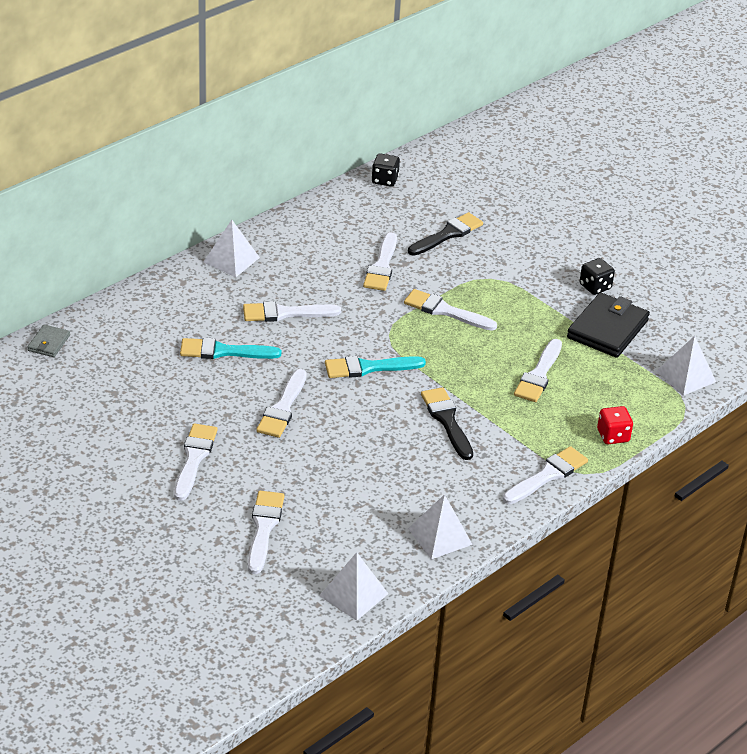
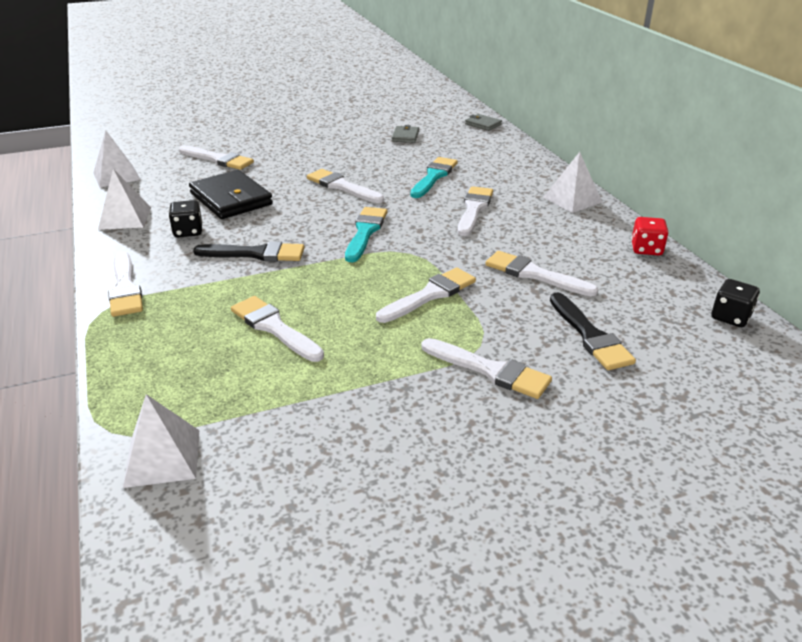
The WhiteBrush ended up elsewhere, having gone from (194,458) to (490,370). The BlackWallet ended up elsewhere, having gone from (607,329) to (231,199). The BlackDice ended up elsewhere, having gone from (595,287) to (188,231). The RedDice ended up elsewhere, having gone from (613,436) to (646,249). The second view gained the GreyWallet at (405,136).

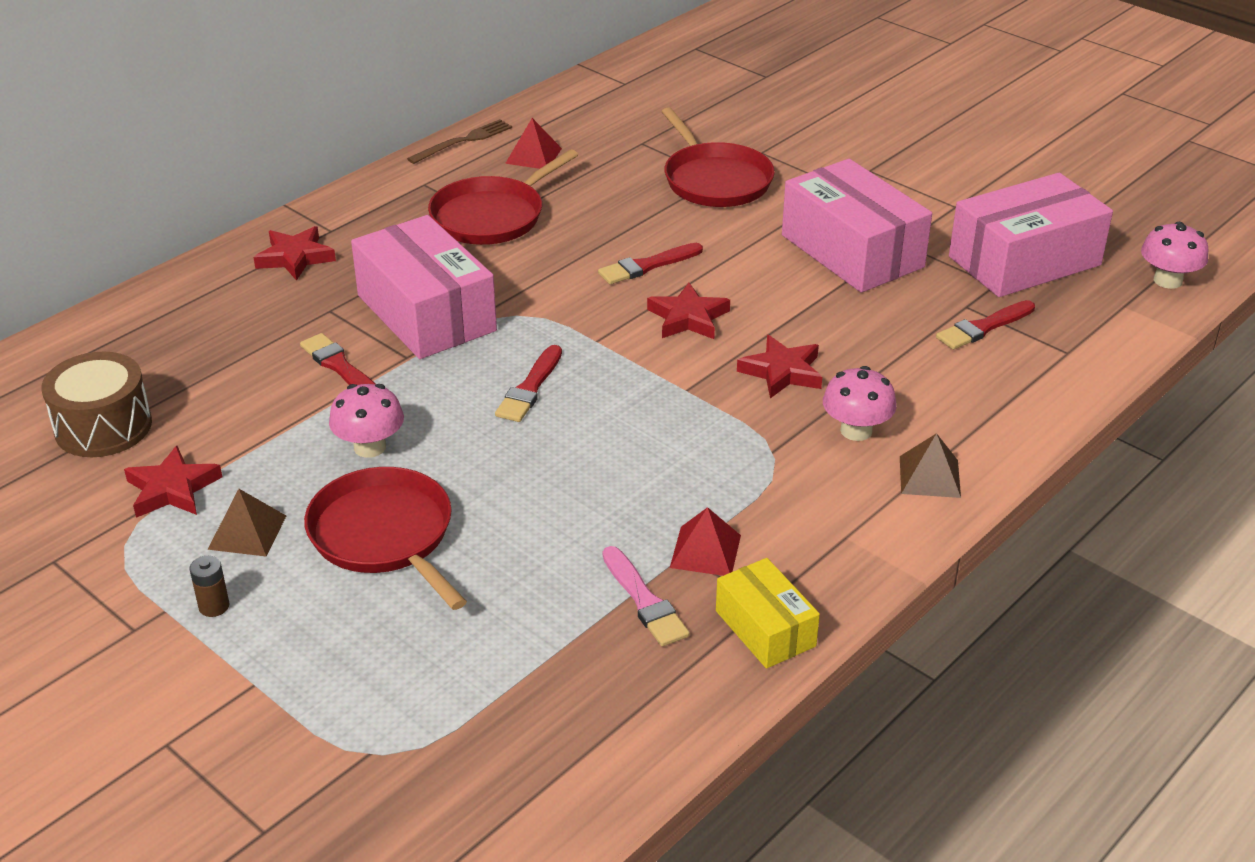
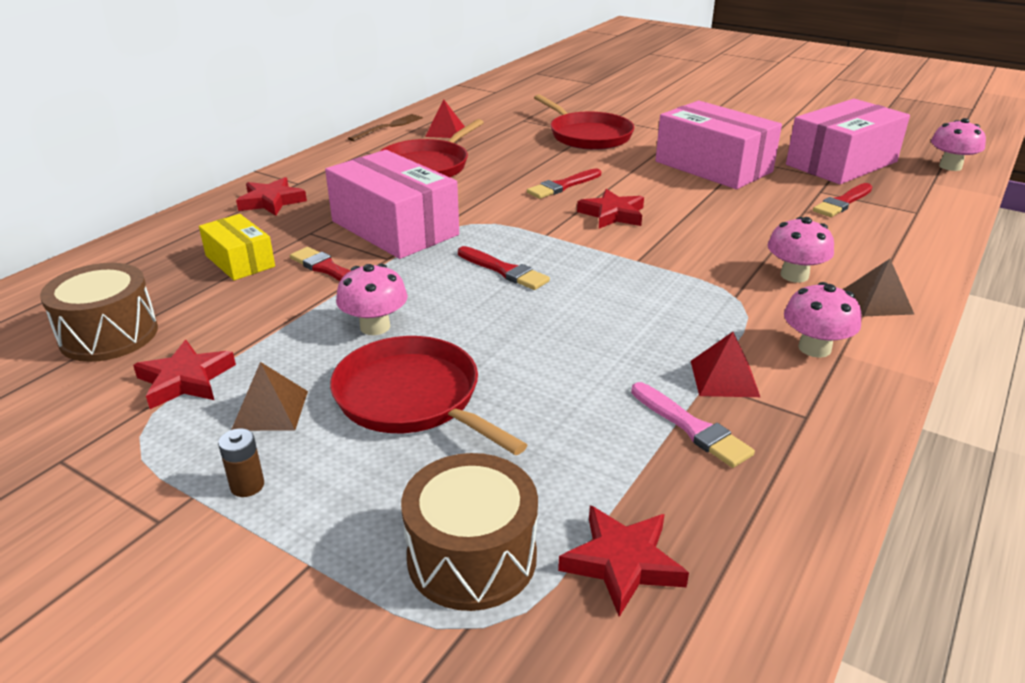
The RedBrush at (530,388) ended up facing another way, 60 degrees counterclockwise from before. The YellowBox ended up elsewhere, having gone from (765,628) to (240,261). The RedStar ended up elsewhere, having gone from (782,372) to (622,562). The second view gained the BrownDrum at (472,557). The second view gained the PinkMushroom at (814,348).

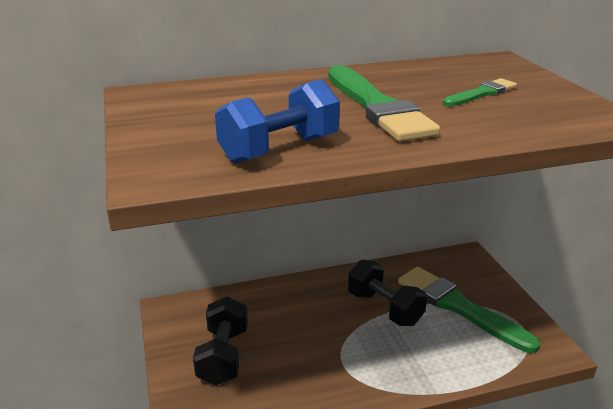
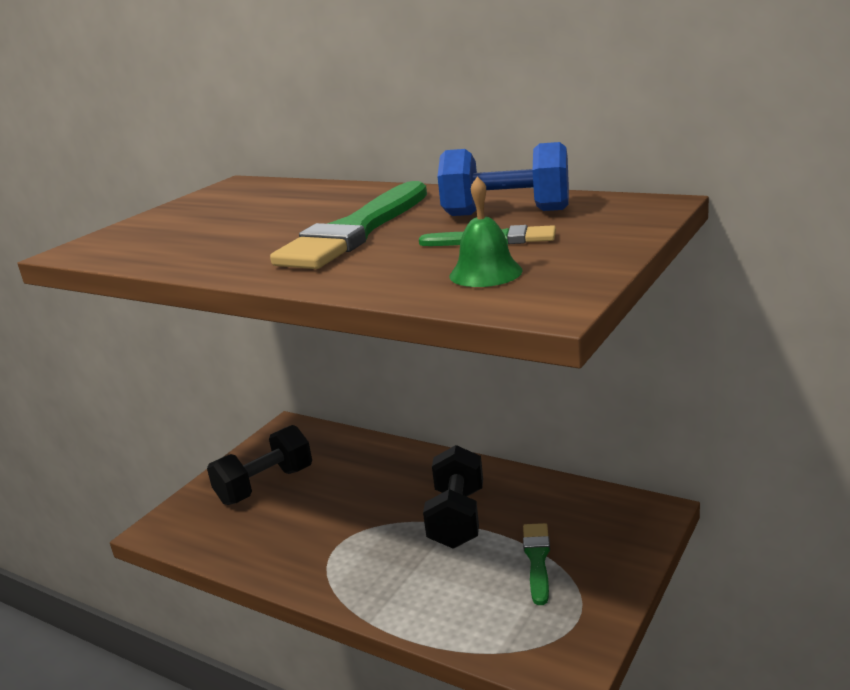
The BlueDumbbell ended up elsewhere, having gone from (279,149) to (506,213). The size of the GreenBrush at (459,307) changed by a factor of 0.51. The second view gained the GreenBell at (485,273).

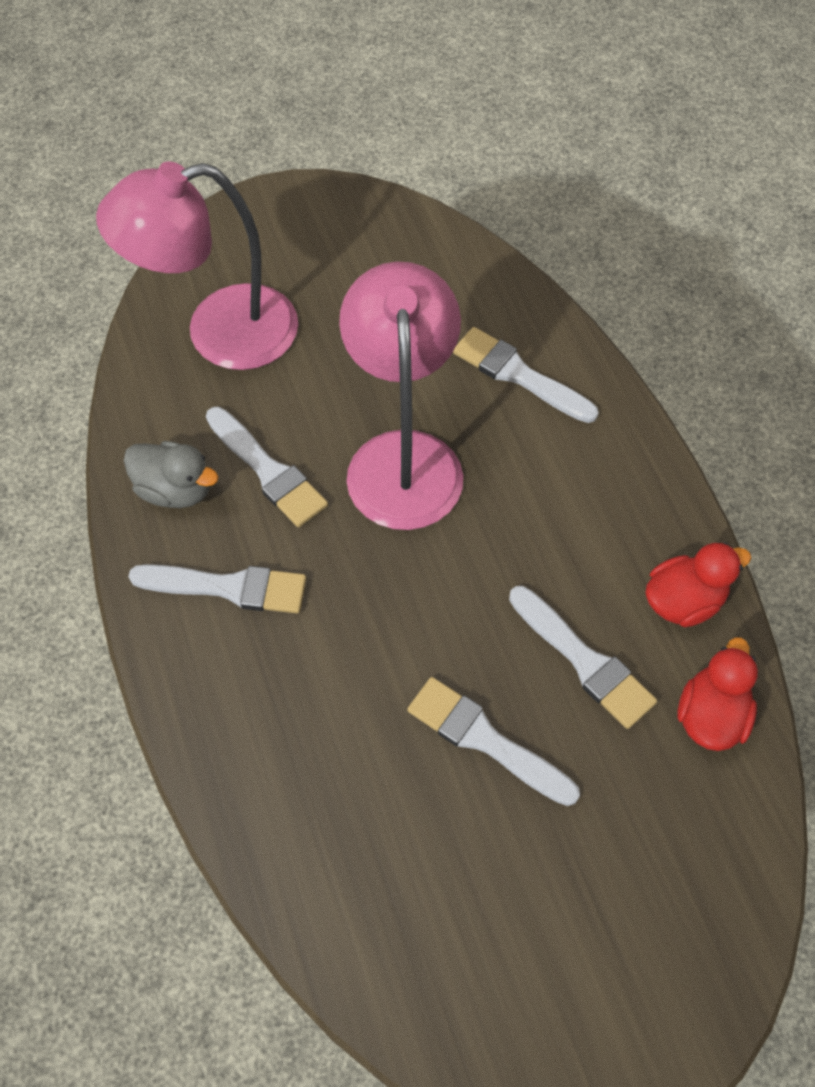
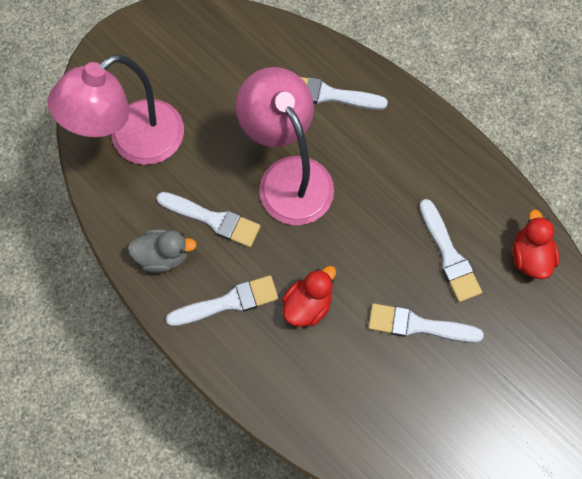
The WhiteBrush at (584,661) ended up facing another way, 45 degrees clockwise from before. The RedDuck ended up elsewhere, having gone from (683,601) to (307,304).

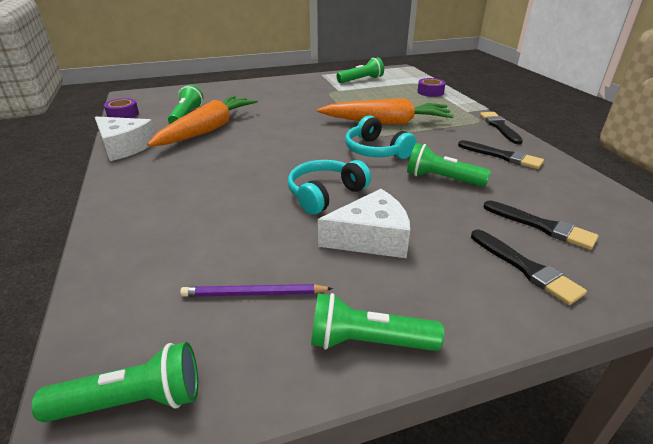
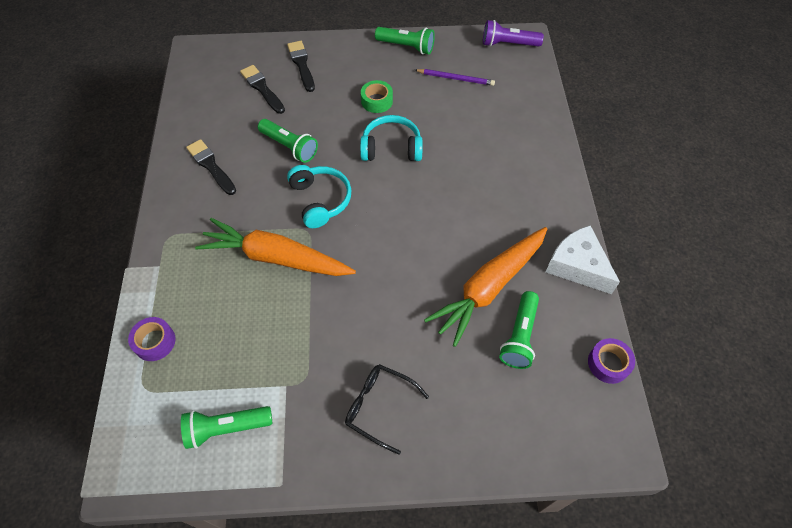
What was the GreenFlashlight at (133,401) turned into the PurpleFlashlight at (508,44). The TurquoiseHeadphones at (325,194) ended up facing another way, 150 degrees counterclockwise from before. Where the WhiteCheese stood at (371,238), the GreenTape came to stand at (377,101). The second view lost the BlackBrush at (499,127). The second view gained the BlackGlasses at (379,407).

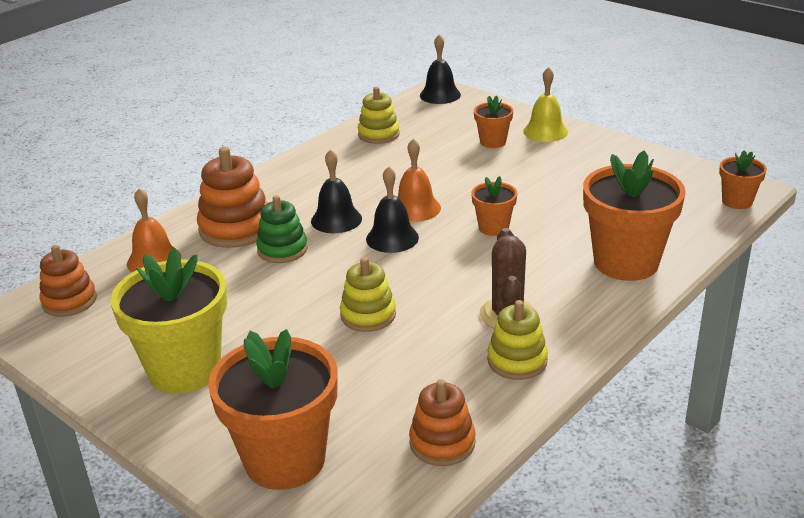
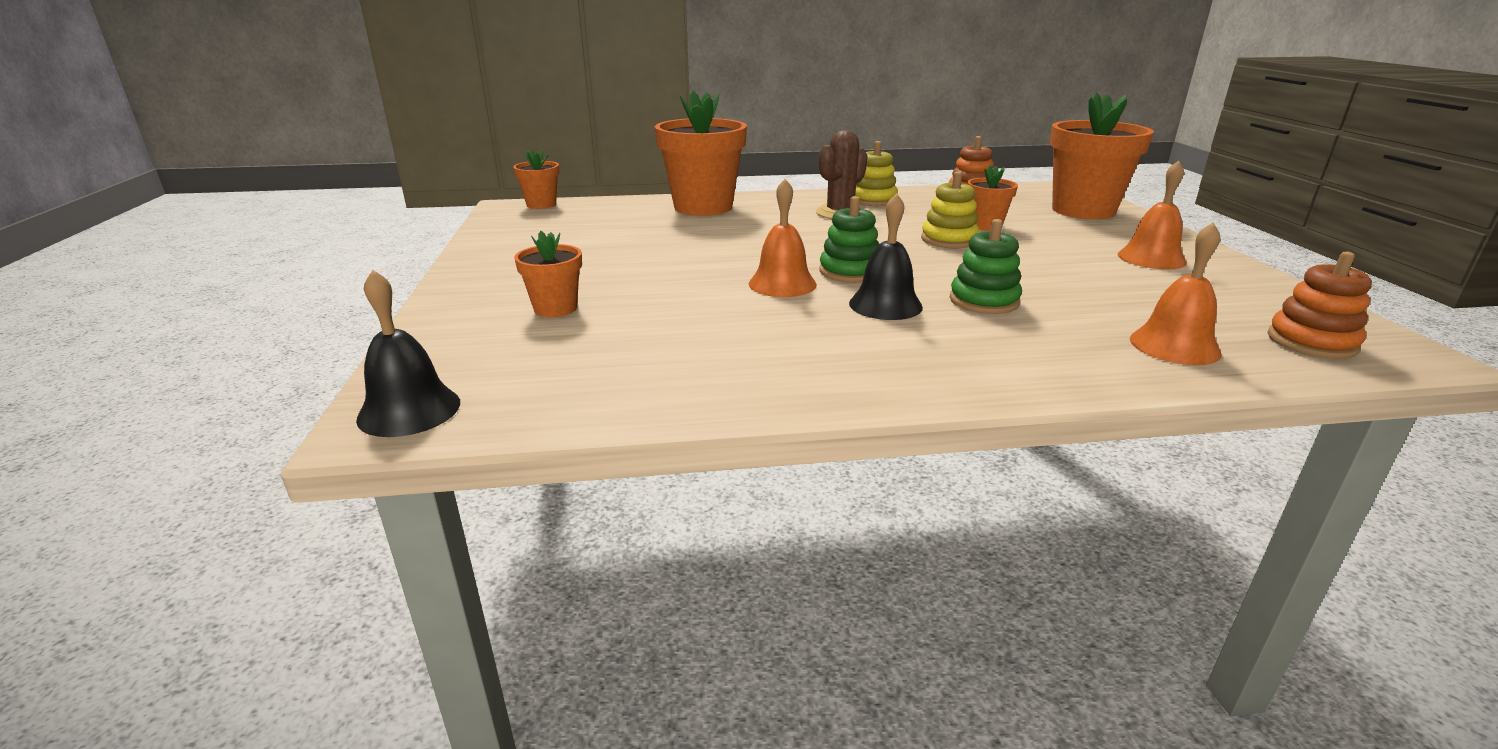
Where the YellowFlowerPot stood at (184,370), the OrangeBell came to stand at (1151,258). The second view lost the OrangeStackingToy at (236,228). The second view lost the YellowStackingToy at (378,134). Where the BlackBell stood at (392,238), the GreenStackingToy came to stand at (850,272). The OrangeFlowerPot ended up elsewhere, having gone from (493,227) to (985,225). The second view lost the YellowBell at (545,131).

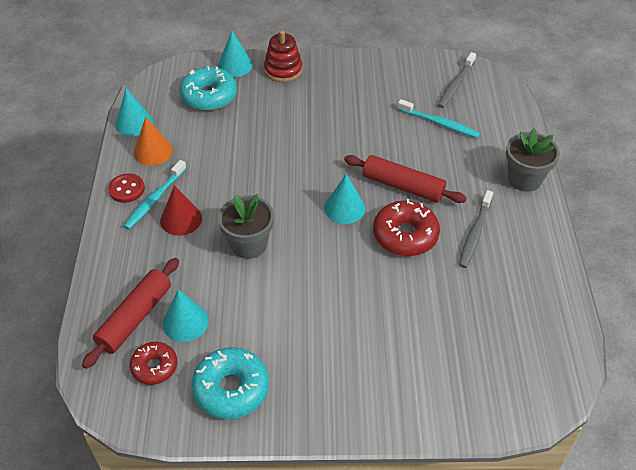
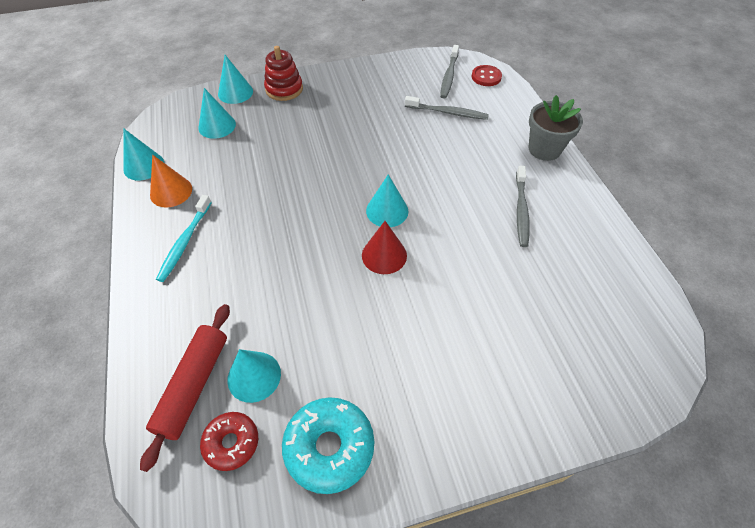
The RedButton ended up elsewhere, having gone from (127,189) to (486,77). The RedCone ended up elsewhere, having gone from (181,219) to (384,255). Where the TurquoiseDonut stood at (209,96), the TurquoiseCone came to stand at (217,126). The second view lost the GreyFlowerPot at (249,244). The second view lost the RedRollingPin at (403,186). The second view lost the RedDonut at (405,235). What was the TurquoiseToothbrush at (439,123) turned into the GreyToothbrush at (447,112).

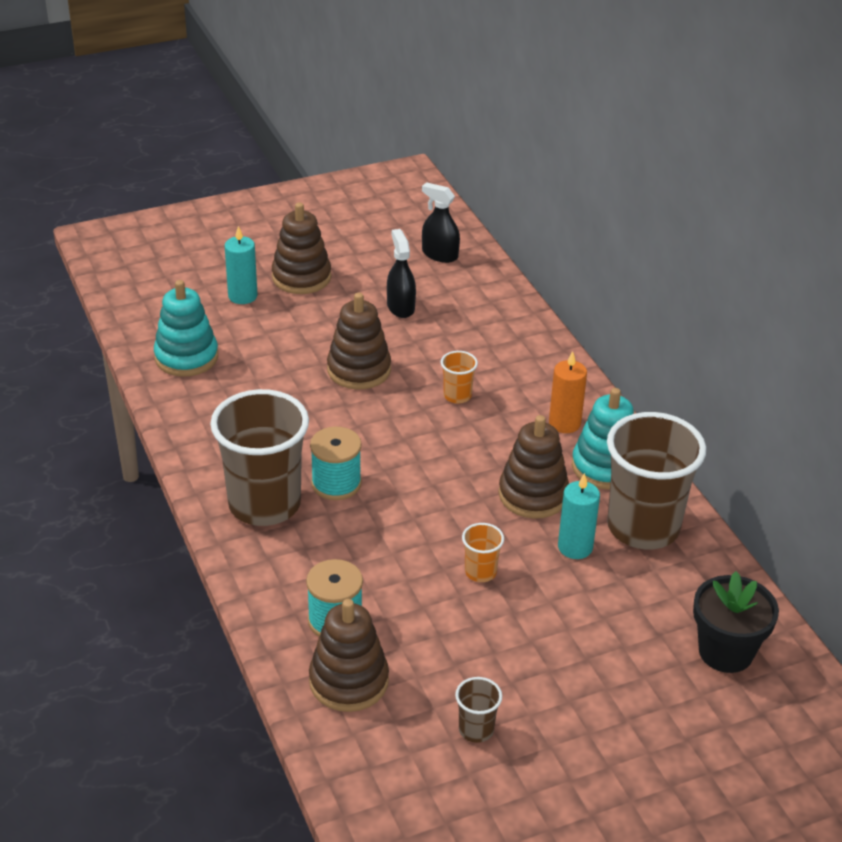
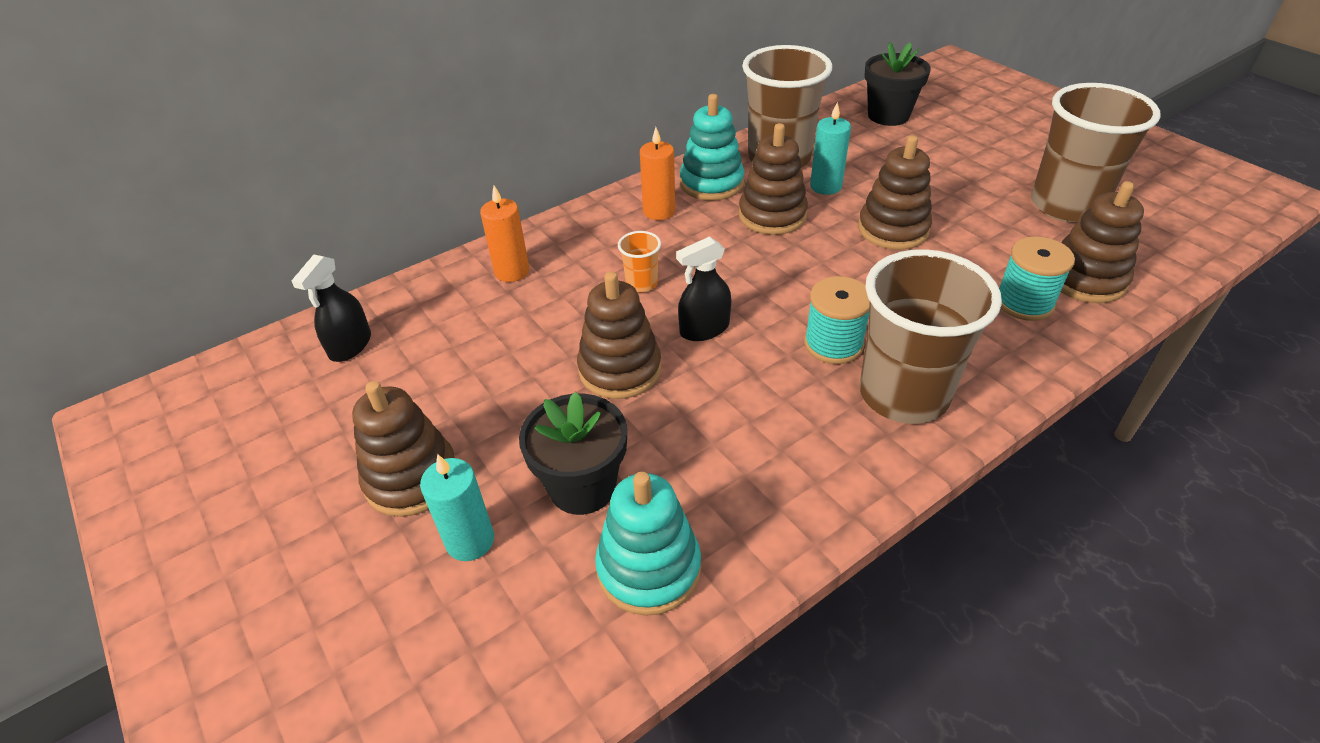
The BlackSprayBottle ended up elsewhere, having gone from (400,307) to (704,329). The size of the BrownCup at (476,730) changed by a factor of 2.35. Where the OrangeCup stood at (480,572), the BrownStackingToy came to stand at (893,229). The second view gained the OrangeCandle at (512,271). The second view gained the BlackFlowerPot at (582,487).

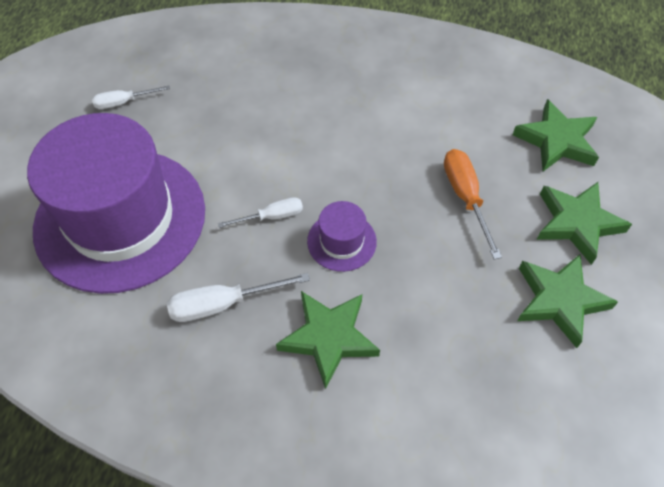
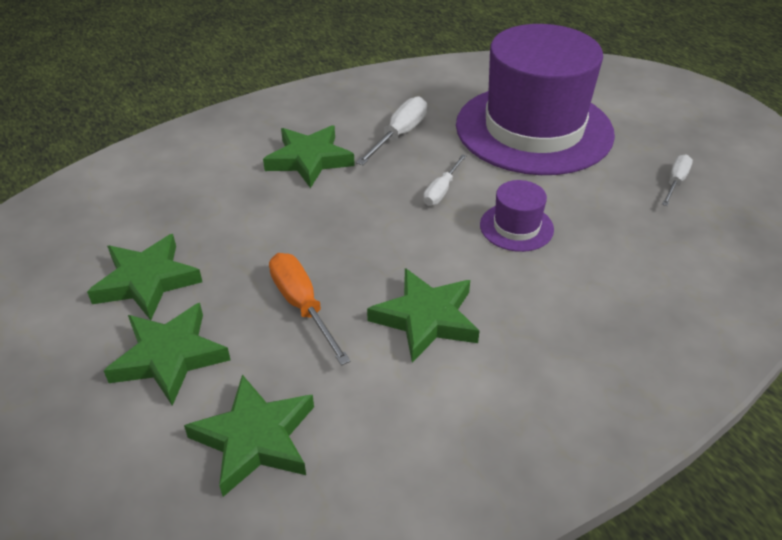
The PurpleHat ended up elsewhere, having gone from (341,241) to (516,227). The OrangeScrewdriver at (465,198) ended up facing another way, 150 degrees counterclockwise from before. The second view gained the GreenStar at (426,319).

